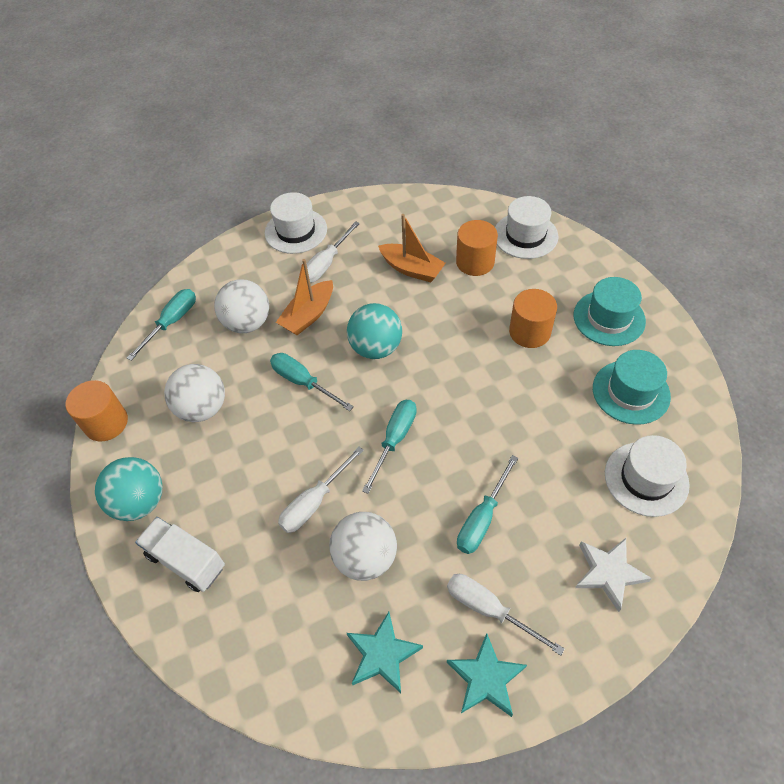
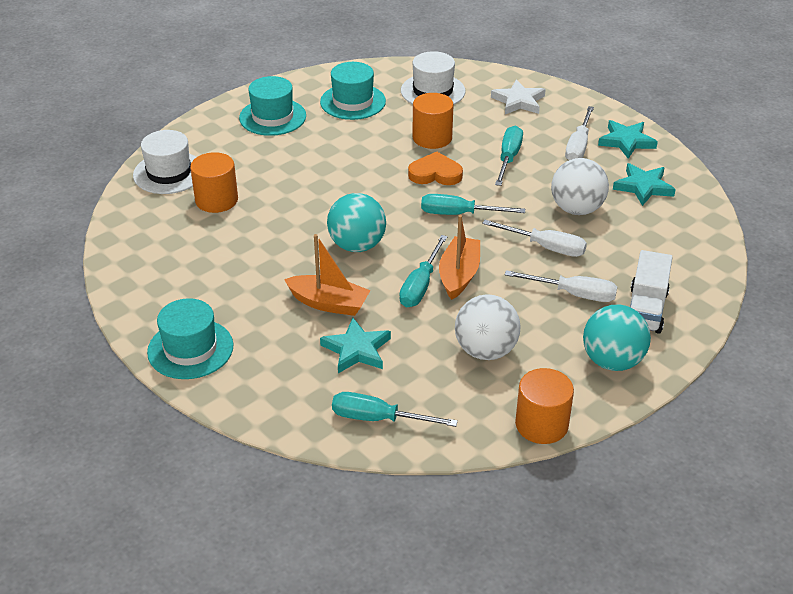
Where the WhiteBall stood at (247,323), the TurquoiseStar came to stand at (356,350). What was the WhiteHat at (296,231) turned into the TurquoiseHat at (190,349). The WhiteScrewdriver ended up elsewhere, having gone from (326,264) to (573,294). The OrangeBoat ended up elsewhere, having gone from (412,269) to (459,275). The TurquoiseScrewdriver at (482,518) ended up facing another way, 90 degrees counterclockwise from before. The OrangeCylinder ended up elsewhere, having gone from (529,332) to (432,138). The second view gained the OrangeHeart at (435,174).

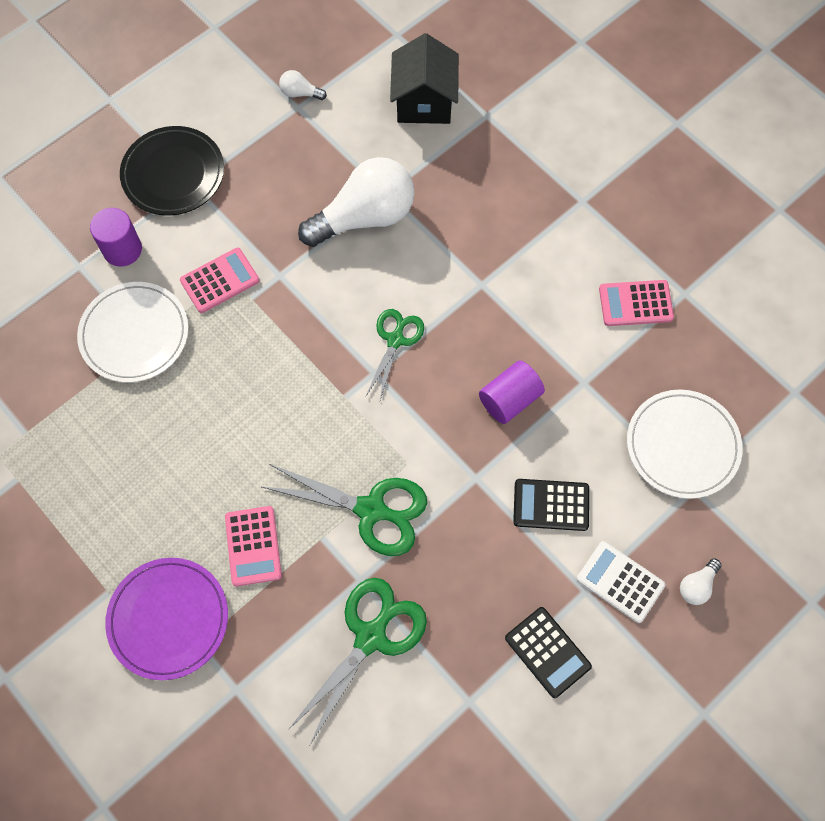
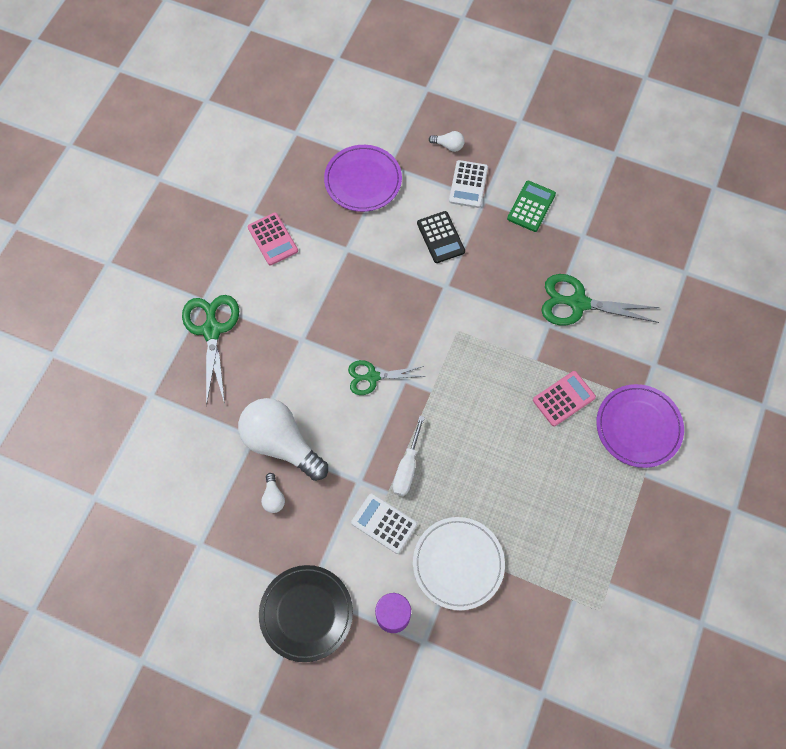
What was the PinkCalculator at (220,281) turned into the WhiteCalculator at (384,523). The GreenScissors ended up elsewhere, having gone from (371,510) to (212,330). The WhiteLightBulb ended up elsewhere, having gone from (300,93) to (273,497). The second view lost the BlackHouse at (424,102). The second view lost the PurpleCylinder at (509,399). What was the BlackCalculator at (547,652) turned into the GreenCalculator at (531,206). What was the WhitePlate at (682,445) turned into the PurplePlate at (363,180). The second view gained the WhiteScrewdriver at (407,467).

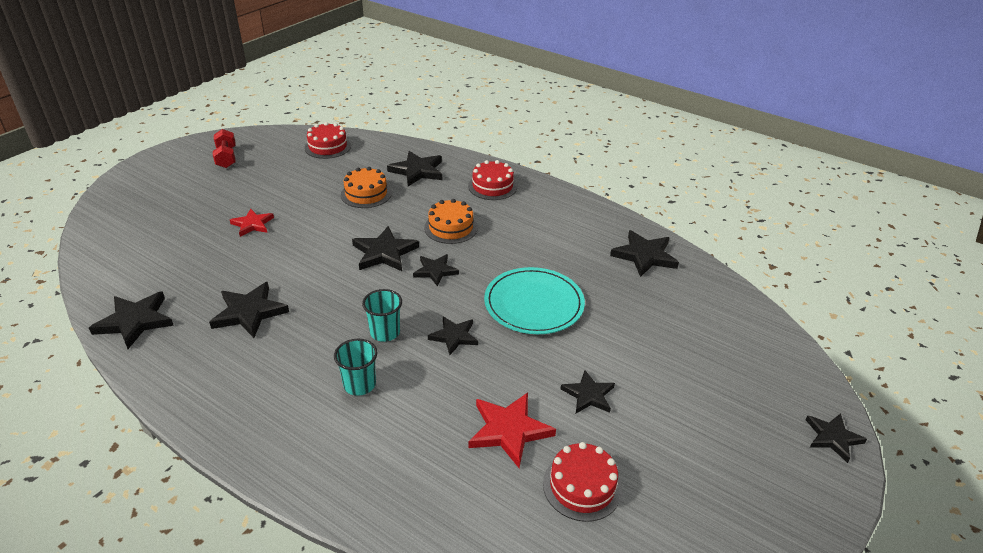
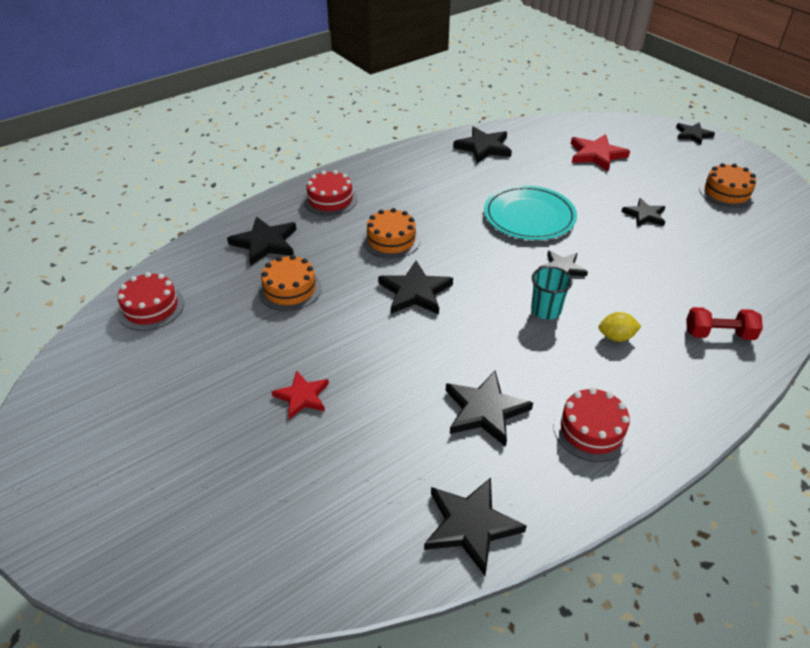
The RedDumbbell ended up elsewhere, having gone from (226,158) to (718,334). Where the TurquoiseCup stood at (359,384), the YellowLemon came to stand at (616,337). The second view lost the BlackStar at (435,271). The RedStar ended up elsewhere, having gone from (509,430) to (596,155). The RedCake ended up elsewhere, having gone from (582,486) to (591,430). The second view gained the OrangeCake at (726,192).

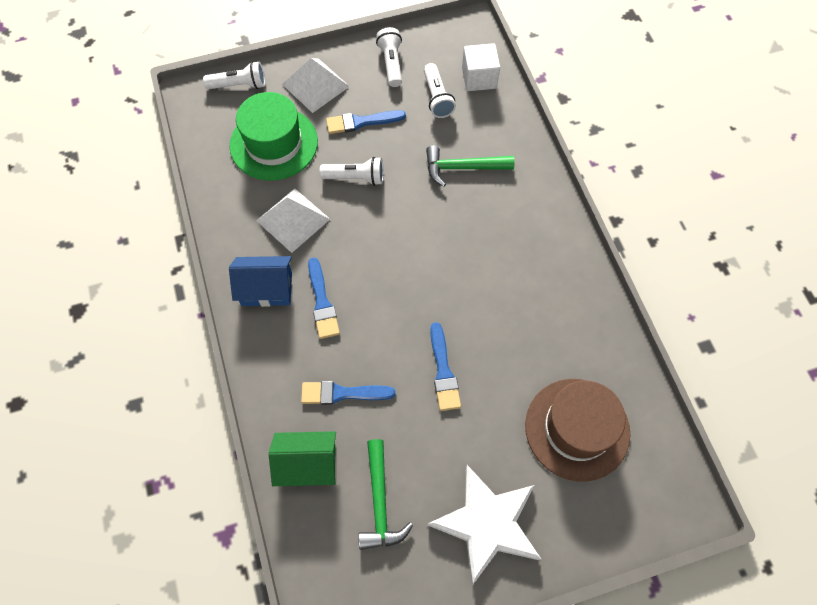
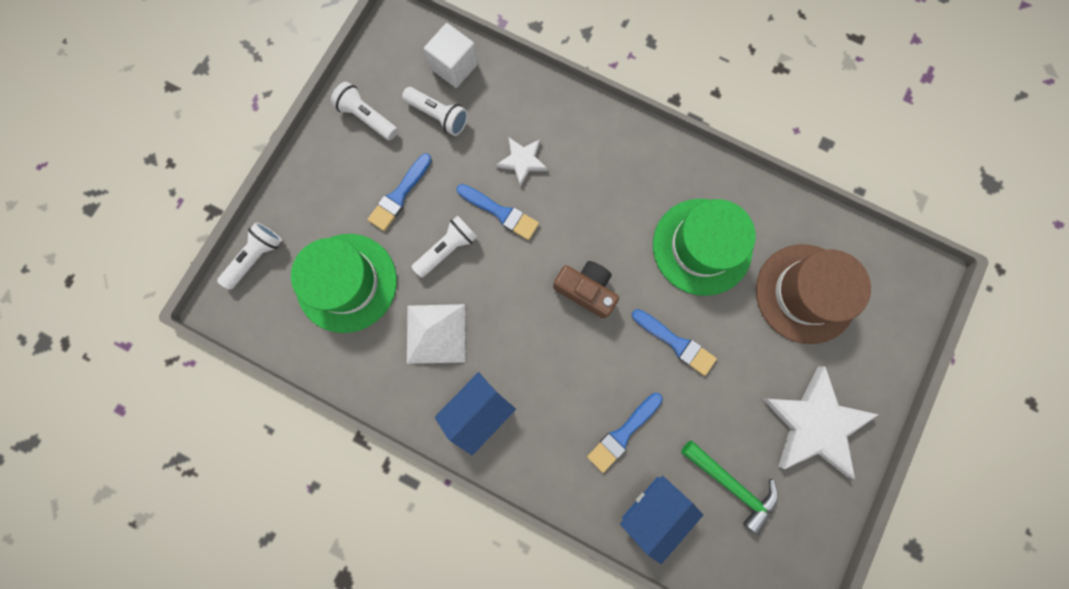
What was the GreenHouse at (308,464) turned into the BlueHouse at (654,511). The second view lost the WhitePyramid at (315,85). The BlueBrush ended up elsewhere, having gone from (322,302) to (500,213). Where the GreenHammer stood at (462,168), the WhiteStar came to stand at (522,161). The second view gained the BrownCamera at (586,290). The second view gained the GreenHat at (702,246).

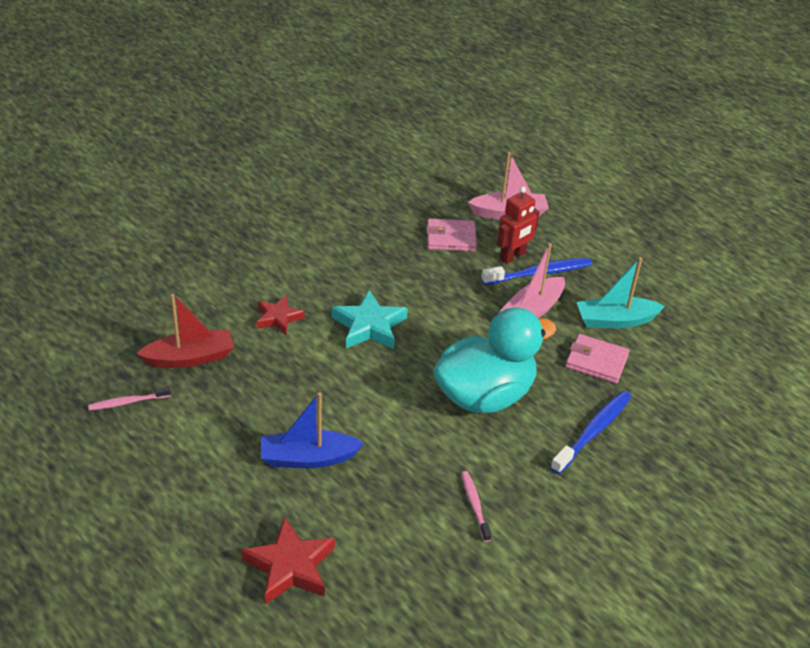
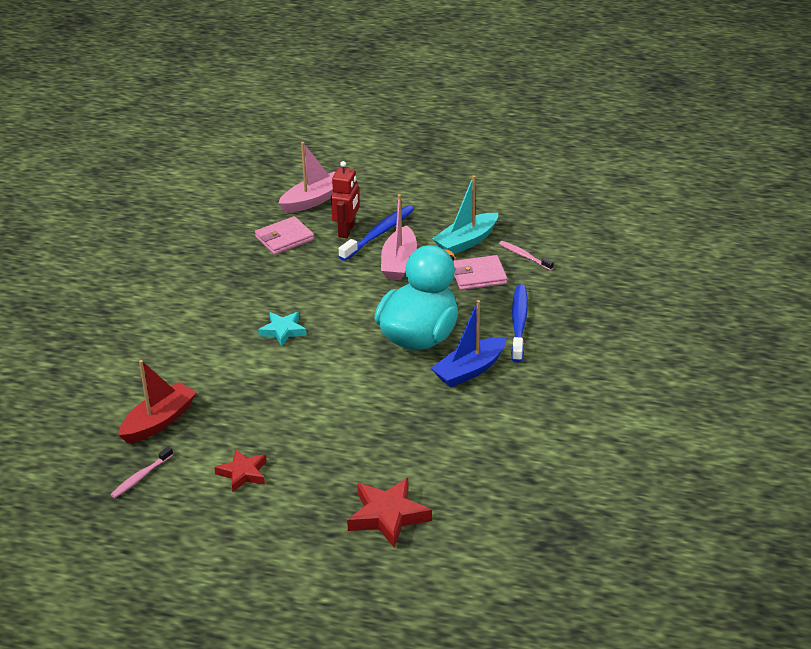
The RedStar ended up elsewhere, having gone from (278,318) to (243,473). The BlueBoat ended up elsewhere, having gone from (308,458) to (470,370). The size of the TurquoiseStar at (369,326) changed by a factor of 0.65. The PinkToothbrush ended up elsewhere, having gone from (474,505) to (524,256).

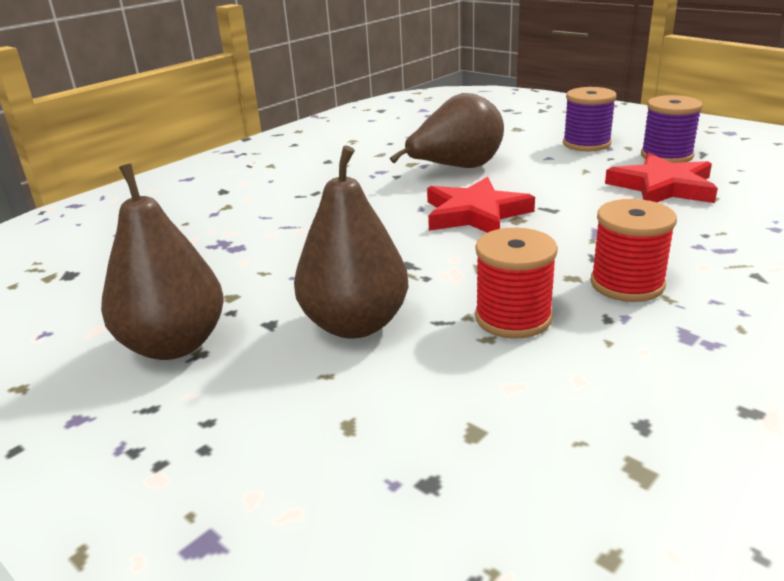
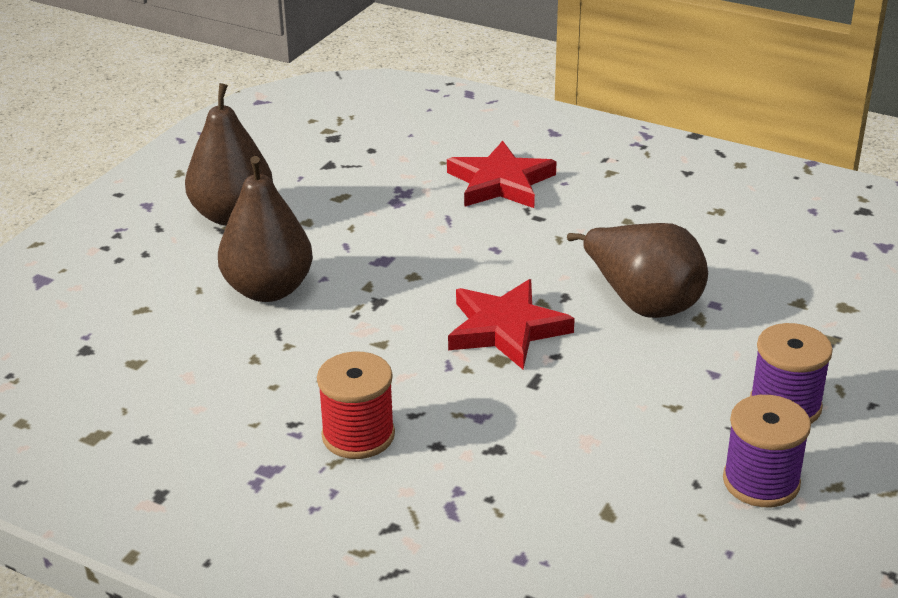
The second view lost the RedSpool at (513,318). The RedStar ended up elsewhere, having gone from (662,187) to (500,182).

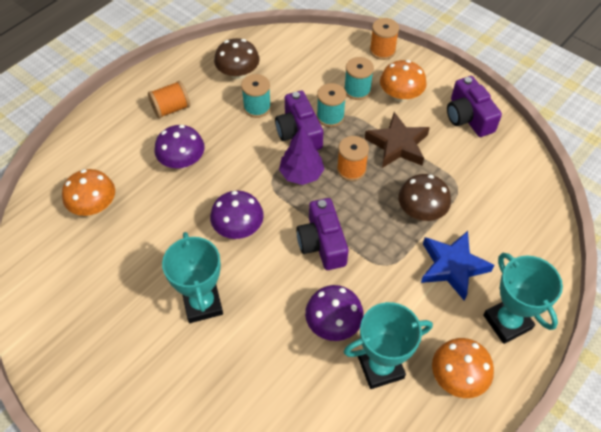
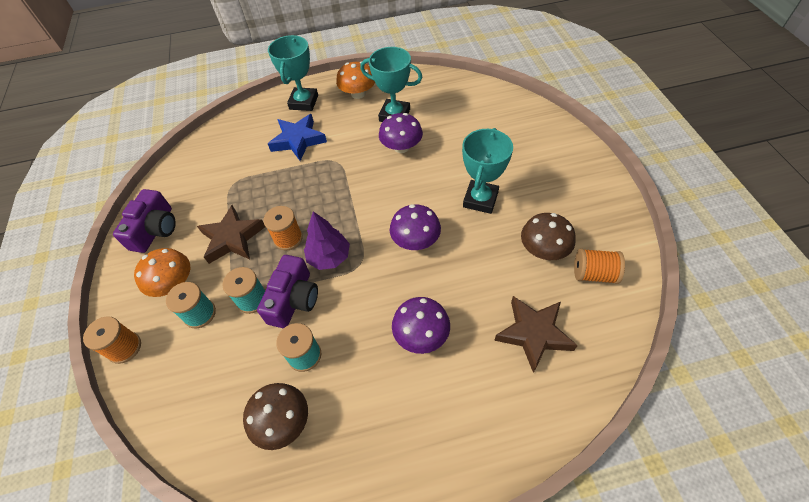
Where the OrangeMushroom stood at (94,205), the BrownStar came to stand at (533,334). The OrangeSpool ended up elsewhere, having gone from (171,109) to (593,274). The second view lost the PurpleCamera at (322,243). The BrownMushroom ended up elsewhere, having gone from (421,210) to (543,249).

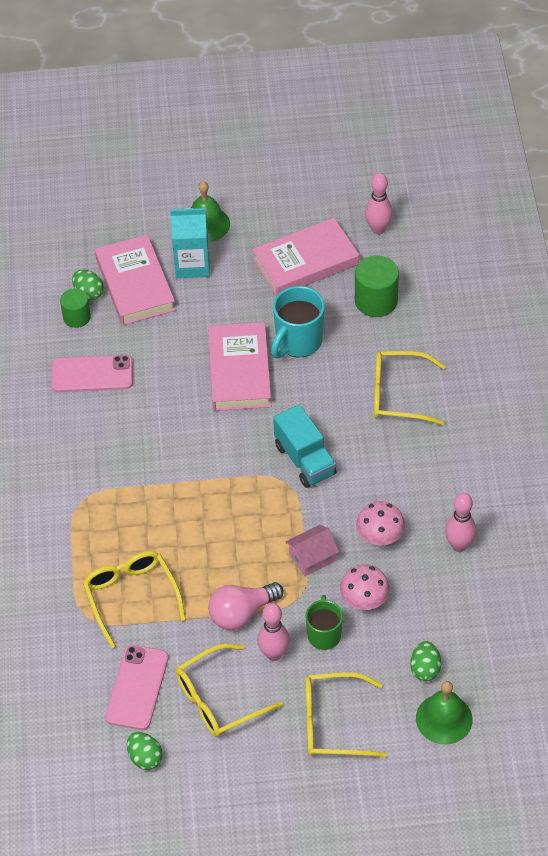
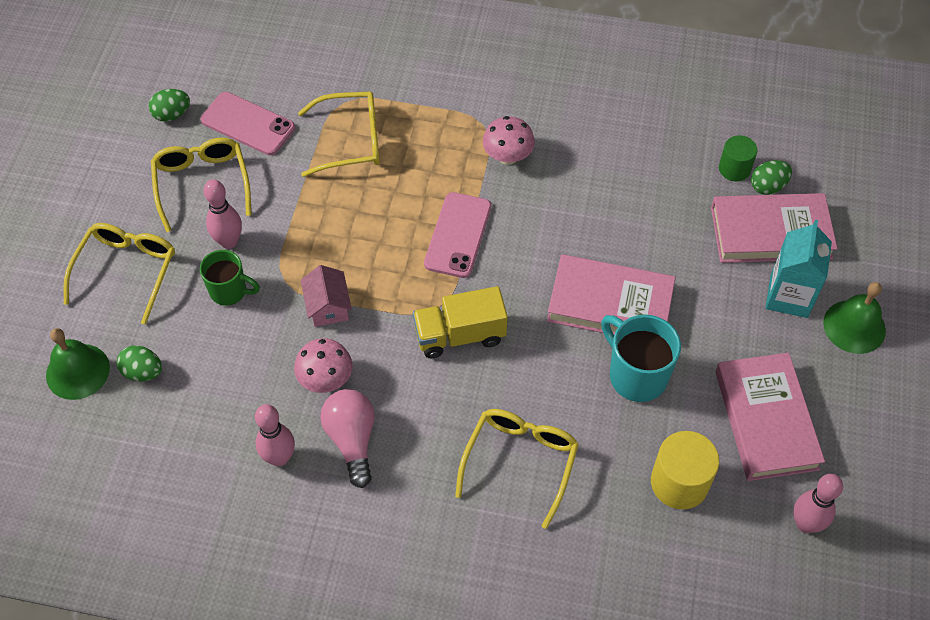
The PinkPhone ended up elsewhere, having gone from (92,374) to (458,235). The PinkLightBulb ended up elsewhere, having gone from (242,613) to (352,440). What was the TurquoiseTruck at (305,460) turned into the YellowTruck at (460,335). The PinkMushroom ended up elsewhere, having gone from (364,600) to (507,156). What was the GreenCylinder at (376,301) turned into the YellowCylinder at (679,482).

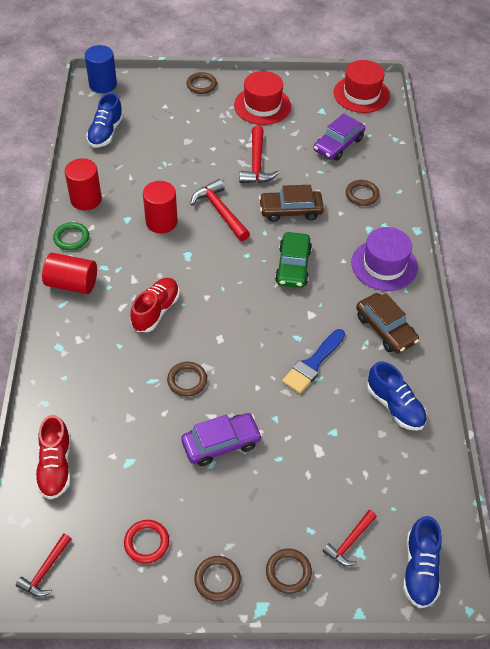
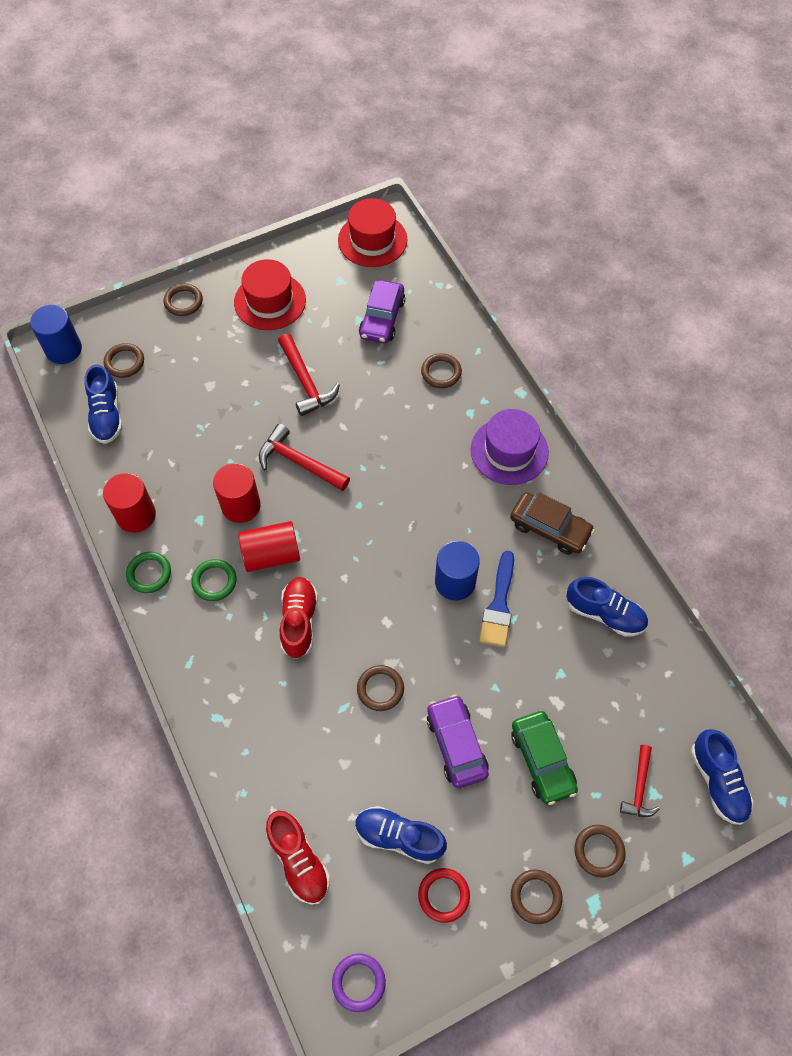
Where the RedHammer stood at (46,570), the PurpleRing came to stand at (358,982). The RedCylinder ended up elsewhere, having gone from (72,284) to (271,555). The PurpleCar at (221,443) ended up facing another way, 60 degrees counterclockwise from before. The second view lost the BrownCar at (290,211). The GreenCar ended up elsewhere, having gone from (293,266) to (542,760). The second view gained the BrownRing at (124,362). The second view gained the GreenRing at (214,581). The second view gained the BlueShoe at (399,837). The second view gained the BlueCylinder at (455,582).

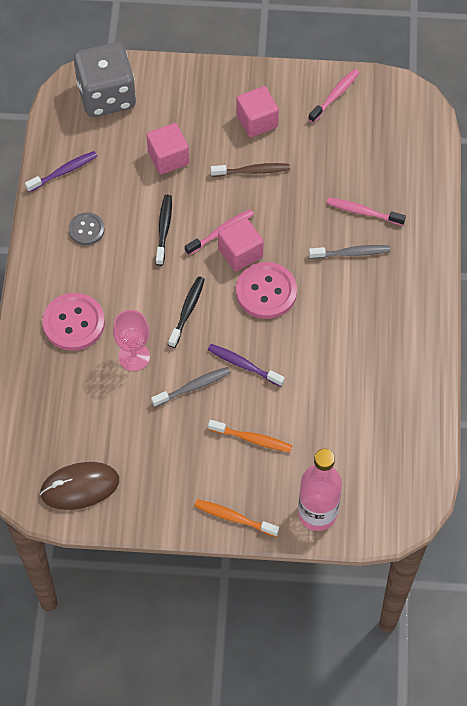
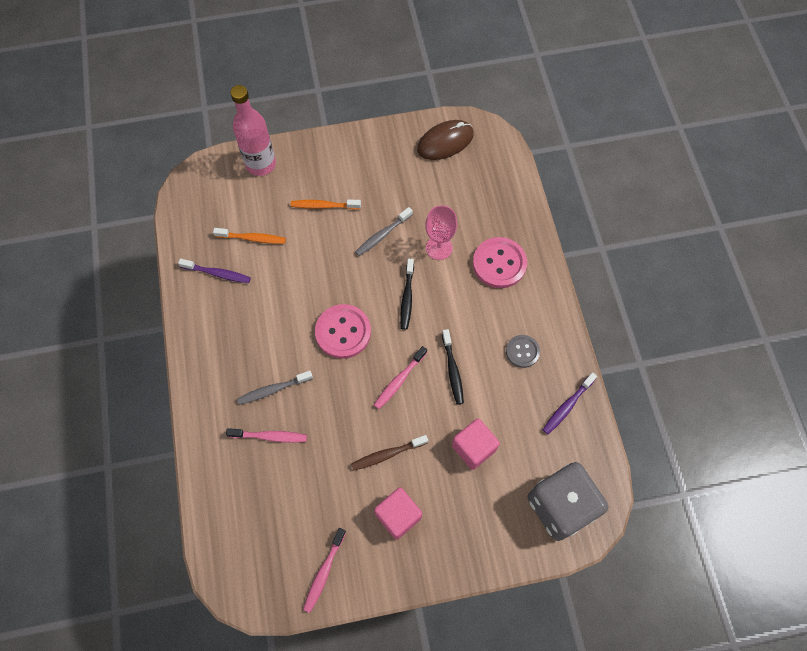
The OrangeToothbrush ended up elsewhere, having gone from (233,518) to (252,238). The PurpleToothbrush ended up elsewhere, having gone from (243,365) to (217,273). The second view lost the PinkCube at (240,253).

